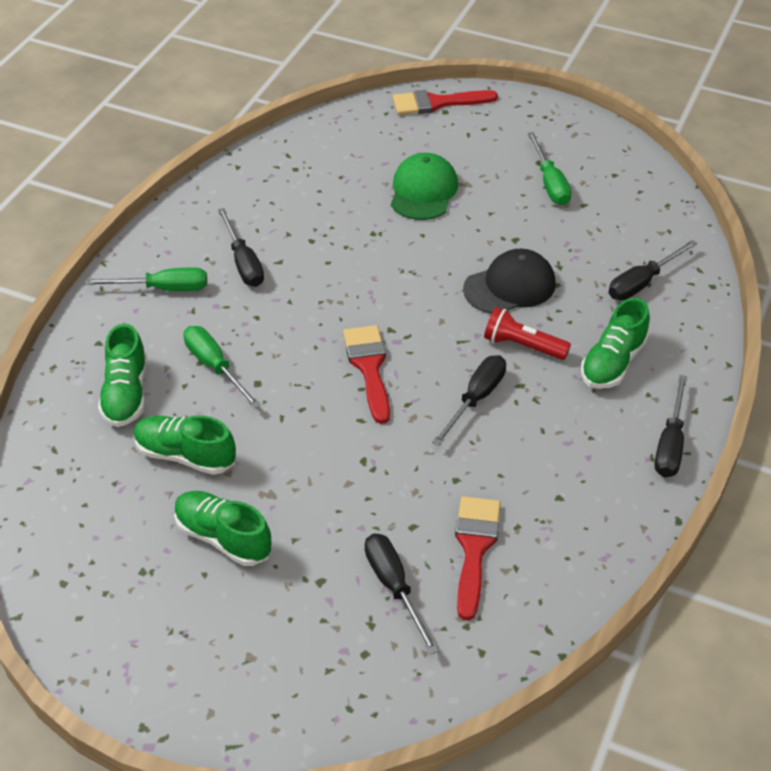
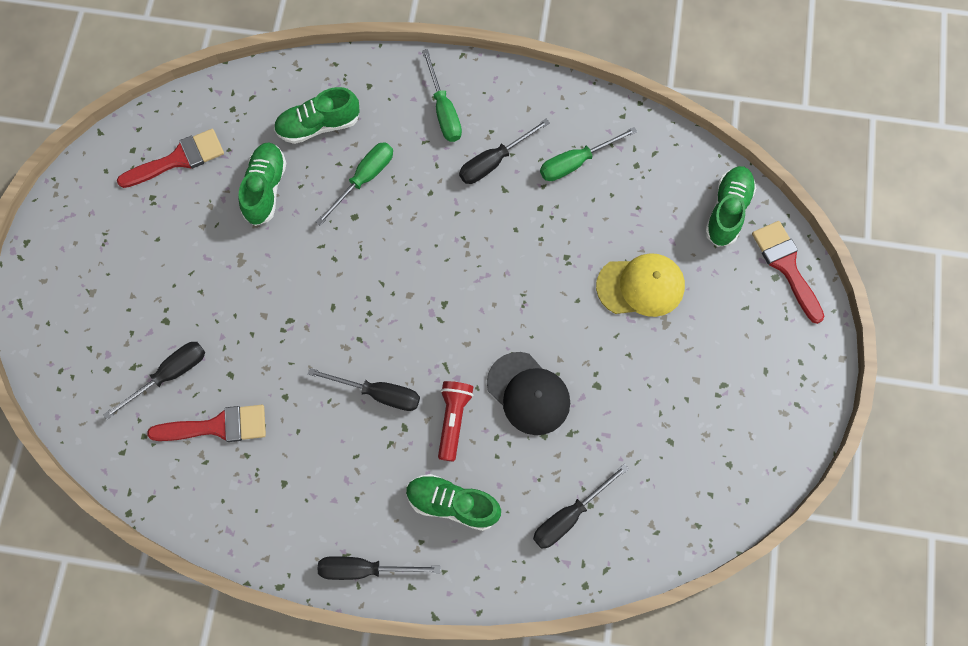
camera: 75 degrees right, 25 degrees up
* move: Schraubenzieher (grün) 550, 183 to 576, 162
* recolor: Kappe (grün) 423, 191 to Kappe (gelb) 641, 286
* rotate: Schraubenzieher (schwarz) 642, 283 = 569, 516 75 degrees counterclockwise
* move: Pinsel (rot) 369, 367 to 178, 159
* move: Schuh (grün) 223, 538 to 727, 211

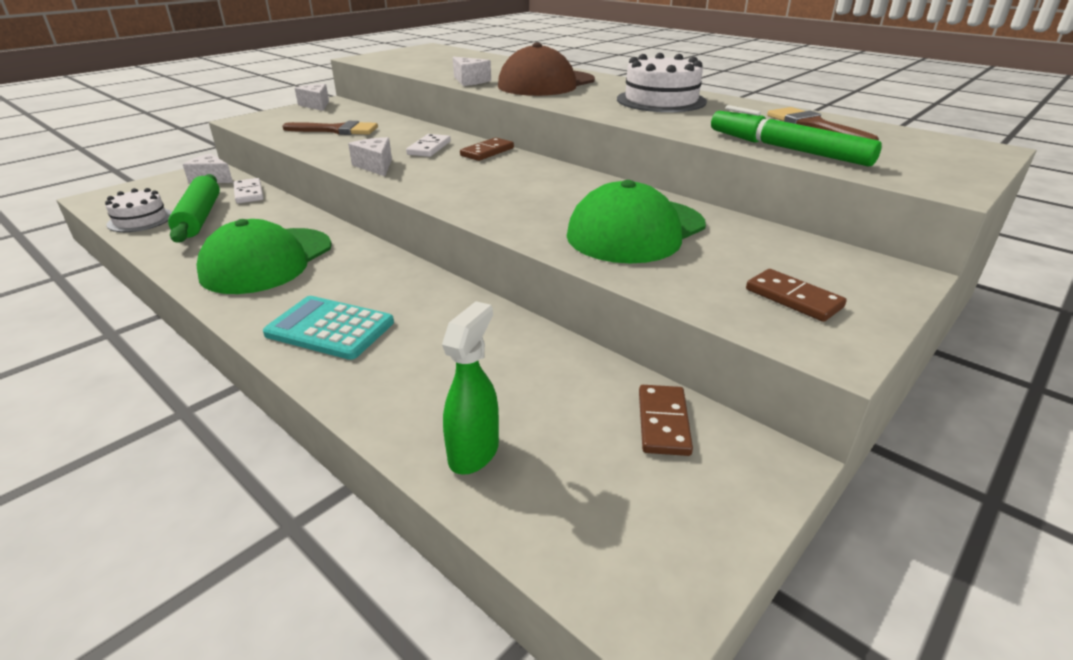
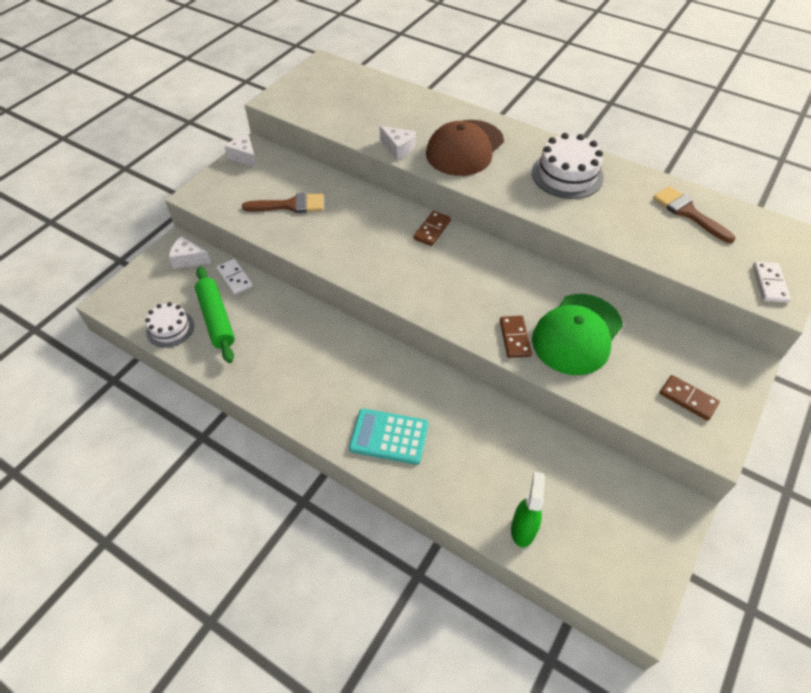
camera: 10 degrees left, 20 degrees up
* delete: Filzstift (grün) 787, 149
* move: Dominostein (weiß) 429, 148 to 769, 284
* delete: Käse (weiß) 375, 166
* delete: Kappe (grün) 267, 261
* move: Dominostein (braun) 663, 422 to 515, 338

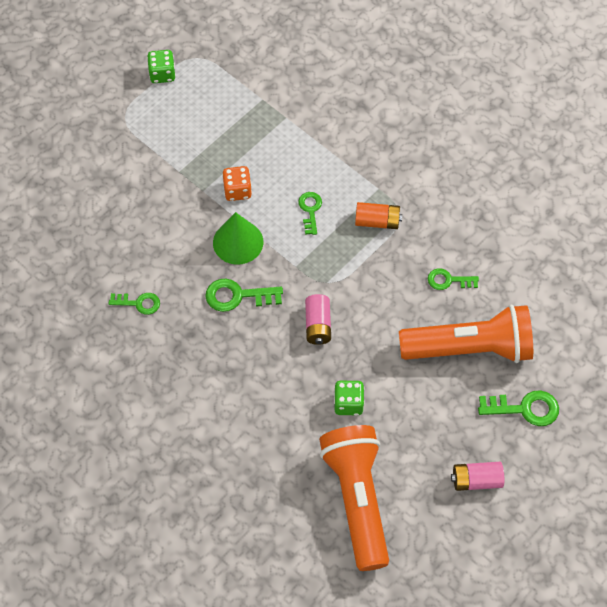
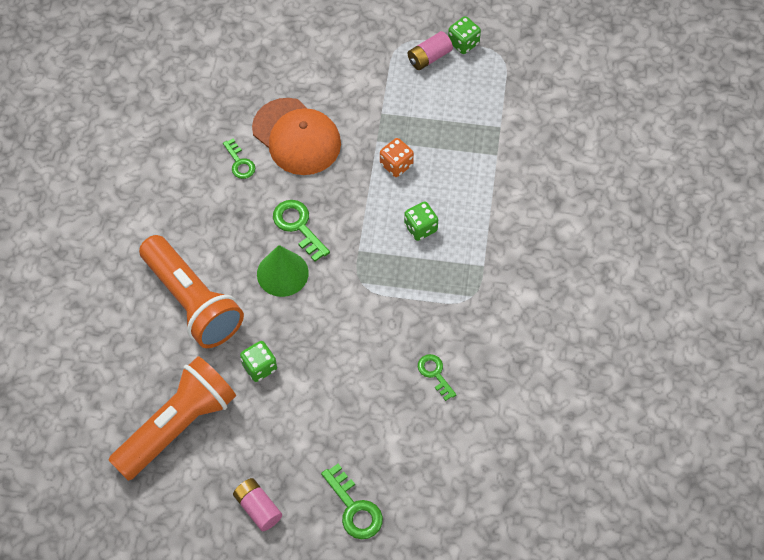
camera: 55 degrees right, 0 degrees up
* replace: Schlüssel (grün) 310, 210 to Spielwürfel (grün) 420, 228
* delete: Batterie (orange) 377, 221
* move: Kegel (grün) 238, 242 to 282, 273
* move: Batterie (rosa) 318, 325 to 429, 57
* move: Taschenlampe (orange) 470, 348 to 192, 302
* insert: Kappe (orange) 296, 137

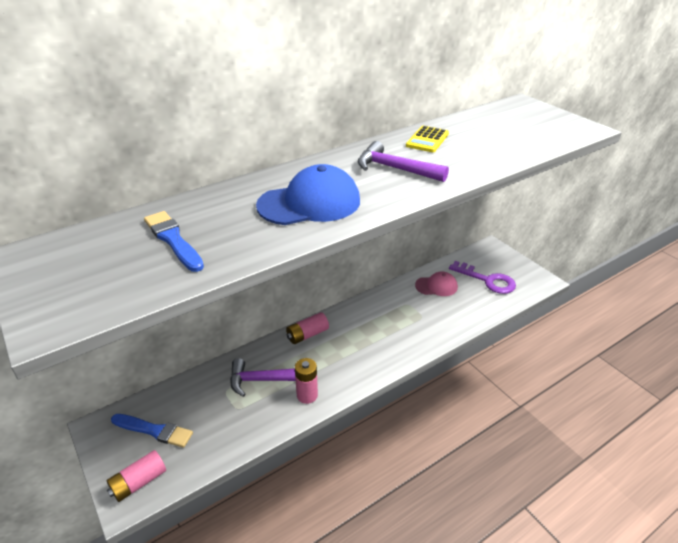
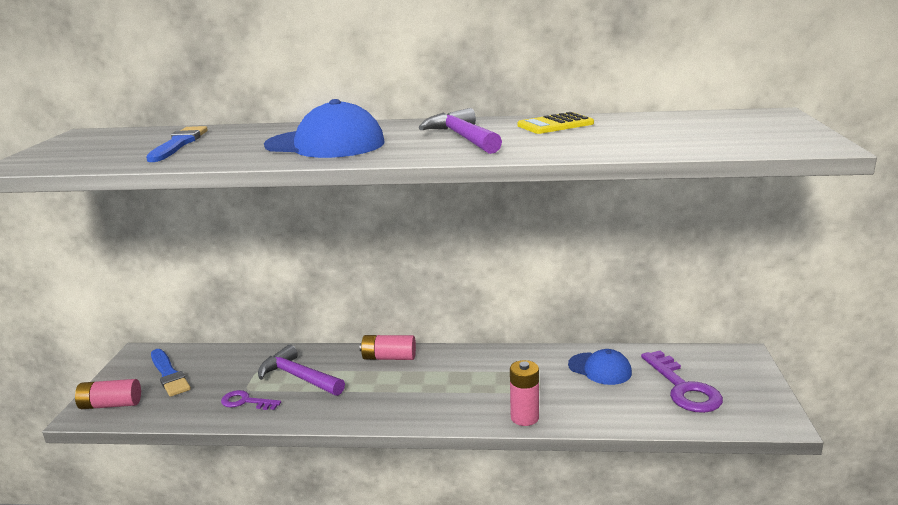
camera: 40 degrees right, 15 degrees down
* recolor: Kappe (rosa) 436, 286 to Kappe (blau) 600, 369
* move: Batterie (rosa) 307, 395 to 524, 417
* insert: Schlüssel (lila) 245, 402

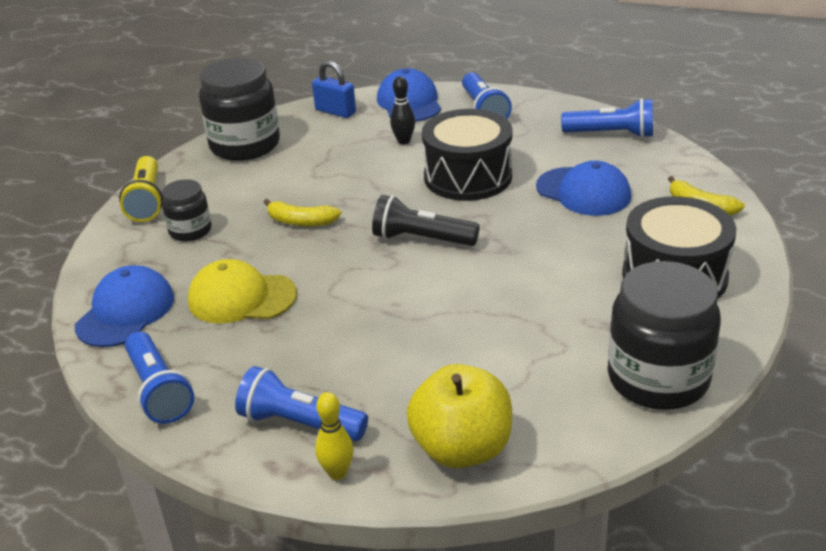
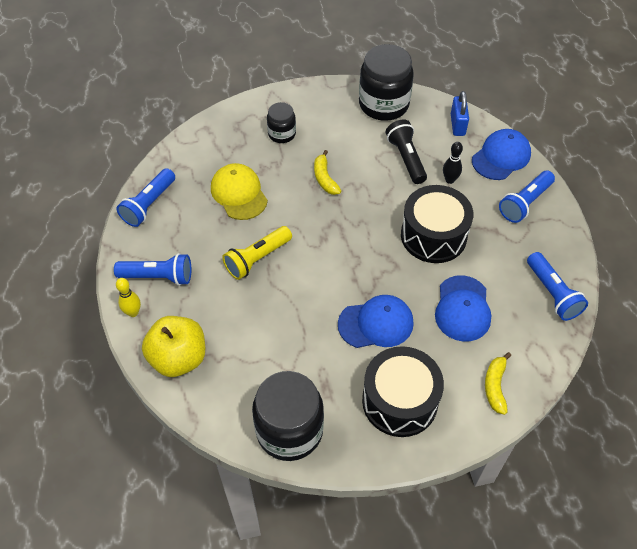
camera: 55 degrees right, 20 degrees up
* move: Taschenlampe (gelb) 147, 201 to 257, 259
* move: Taschenlampe (schwarz) 421, 239 to 406, 158
* move: Kappe (blau) 125, 312 to 376, 323
* rotate: Taschenlampe (blau) 299, 423 = 158, 277 105 degrees clockwise

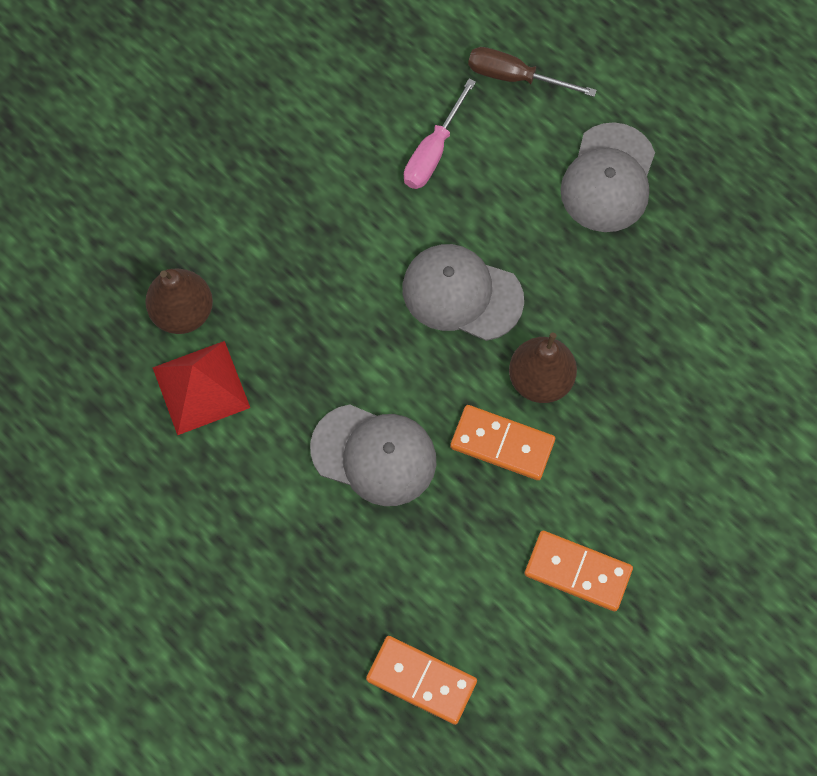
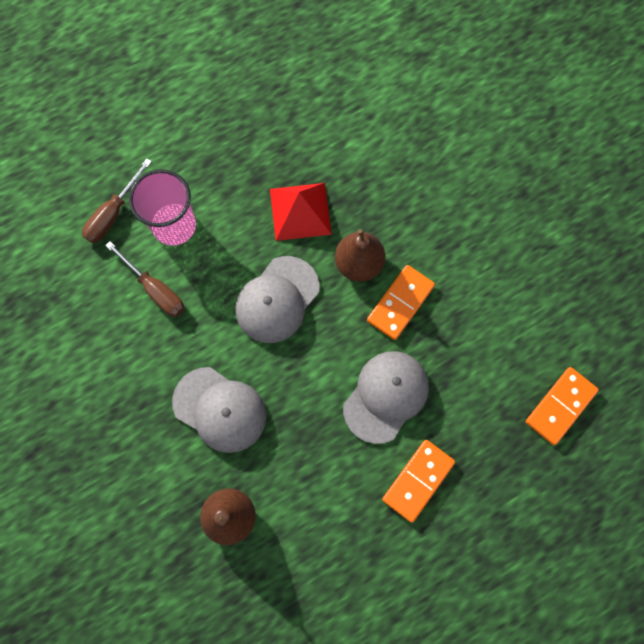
camera: 75 degrees left, 5 degrees up
* recolor: Schraubenzieher (rosa) 433, 152 to Schraubenzieher (braun) 155, 289
* move: Kappe (grau) 608, 178 to 220, 409
* move: Pyramide (rot) 201, 387 to 300, 211
* move: Dominostein (orange) 578, 571 to 418, 480
* insert: Becher (rosa) 174, 225

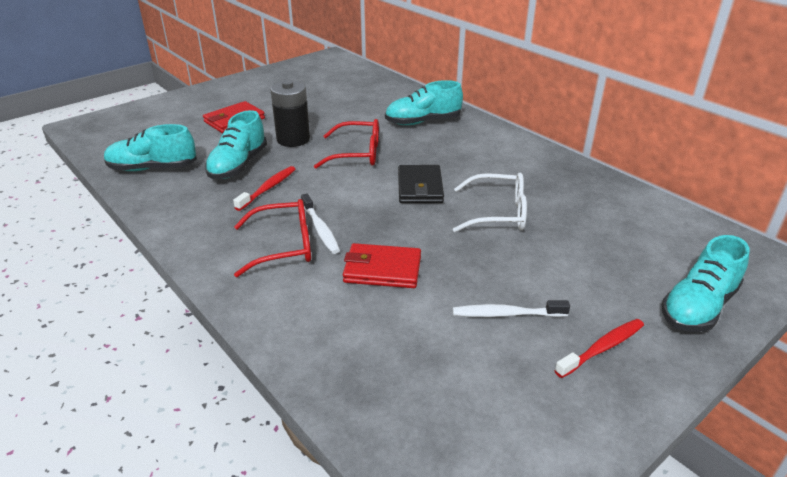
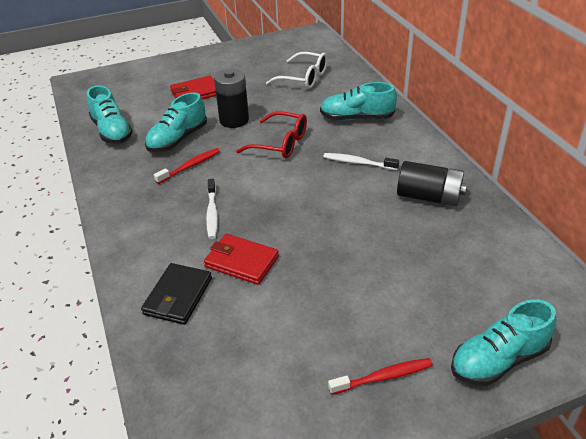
camera: 20 degrees right, 5 degrees up
* rotate: Schuh (türkis) 152, 168 = 112, 131 135 degrees counterclockwise
* move: Geldbörse (schwarz) 420, 187 to 178, 296
* move: Brille (weiß) 497, 213 to 303, 78
* delete: Brille (rot) 283, 246
* move: Zahnbürste (weiß) 506, 314 to 358, 163
* insert: Batterie (schwarz) 429, 197

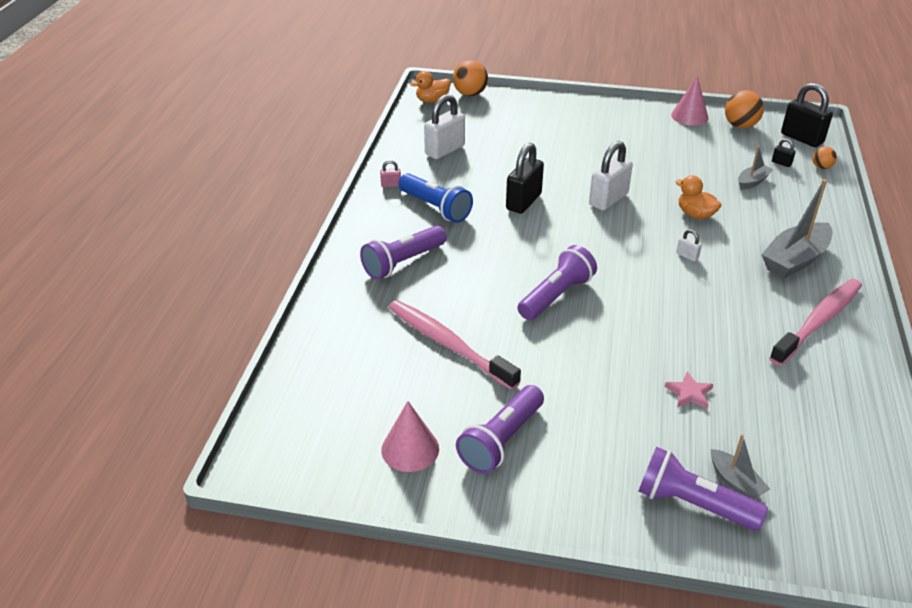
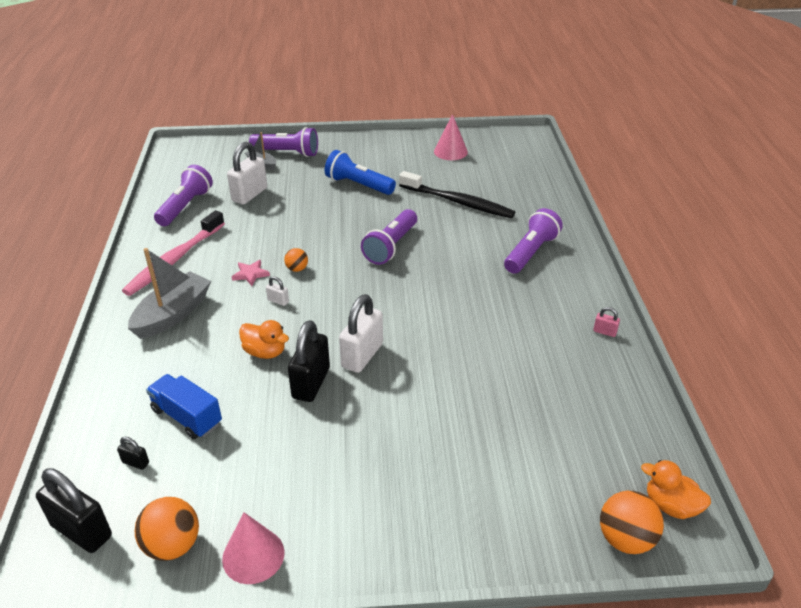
camera: 165 degrees right, 0 degrees up
* rotate: Ente (orange) 432, 100 = 671, 505 105 degrees counterclockwise
* move: Vorhängeschloss (weiß) 445, 150 to 249, 194
* move: Vorhängeschloss (schwarz) 523, 202 to 311, 383
* replace: Boot (grau) 752, 182 to Lastwagen (blau) 187, 417
* move: Ball (orange) 821, 167 to 297, 269
* rotate: Vorhängeschloss (rosa) 391, 185 = 604, 332 45 degrees clockwise
* move: Taschenlampe (blau) 435, 208 to 358, 185
* recolor: Zahnbürste (rosa) 448, 344 to Zahnbürste (schwarz) 458, 202
* move: Stern (rosa) 689, 393 to 250, 274
* move: Taschenlampe (lila) 501, 441 to 185, 206

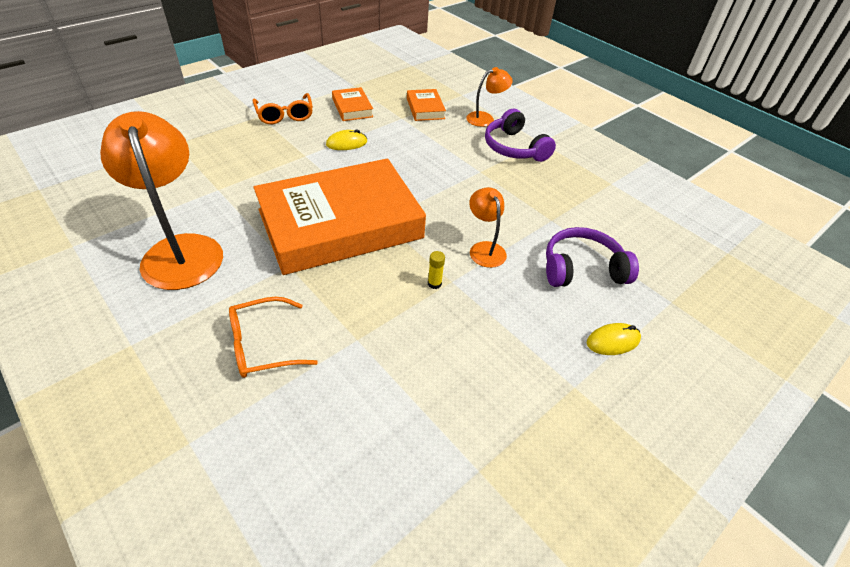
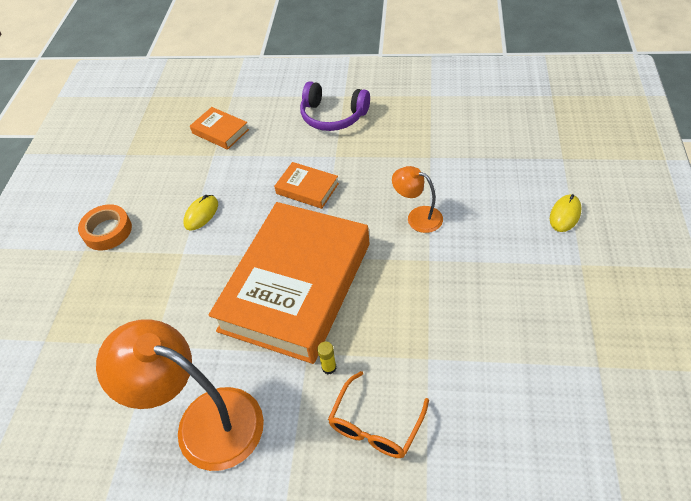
camera: 35 degrees left, 5 degrees up
* delete: Lampe (orange) 485, 118
* move: Buch (orange) 352, 108 to 307, 188
* replace: Brille (orange) 285, 115 to Klebeband (orange) 107, 231
* delete: Kopfhörer (lila) 582, 269
* move: Klebestift (gelb) 434, 283 to 329, 367

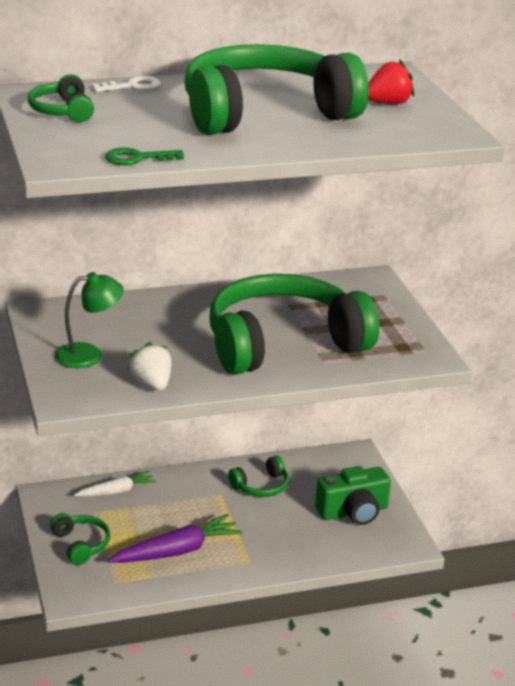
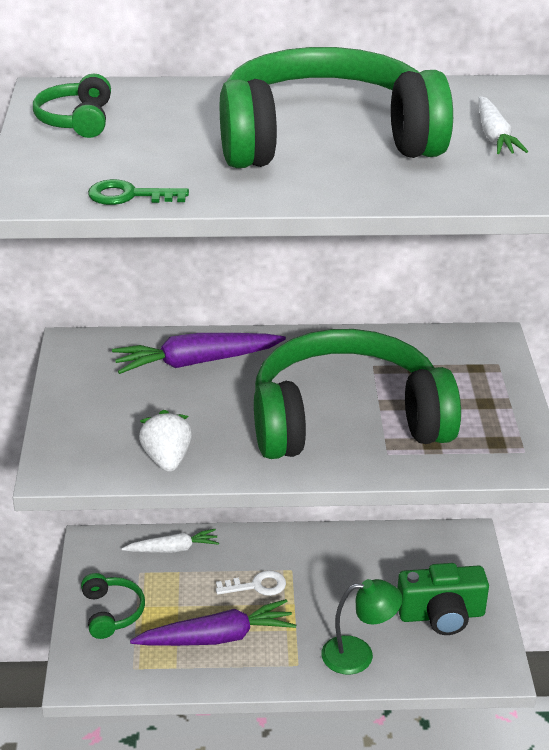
camera: 15 degrees right, 5 degrees up
* replace: Erdbeere (rot) 388, 103 to Karotte (weiß) 494, 136
* move: Schlüssel (weiß) 133, 86 to 257, 586
* move: Lampe (grün) 89, 355 to 358, 654
* delete: Kopfhörer (grün) 261, 486
* insert: Karotte (lila) 196, 362

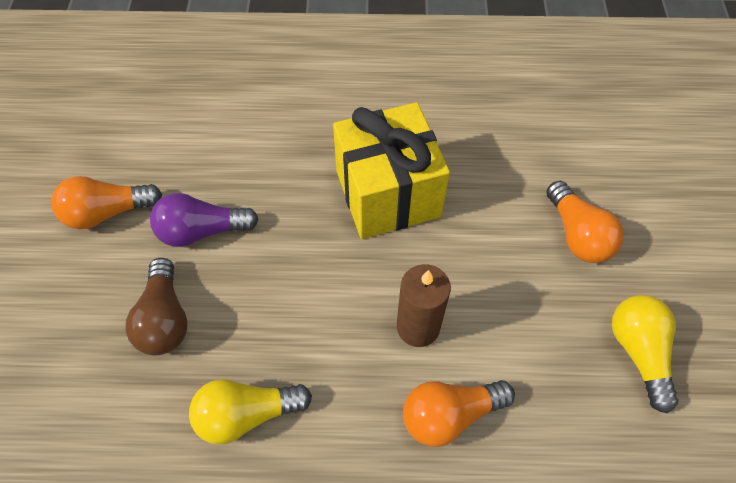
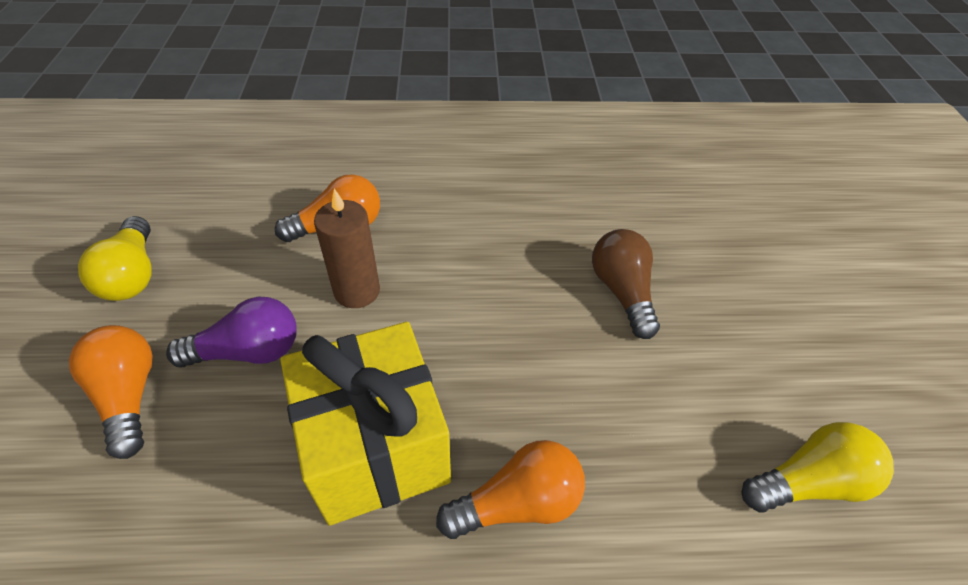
camera: 175 degrees right, 10 degrees down
* move: Glühbirne (orange) 107, 212 to 518, 503
* move: Glühbirne (lila) 201, 231 to 248, 351
* move: Glühbirne (gelb) 246, 414 to 809, 482

